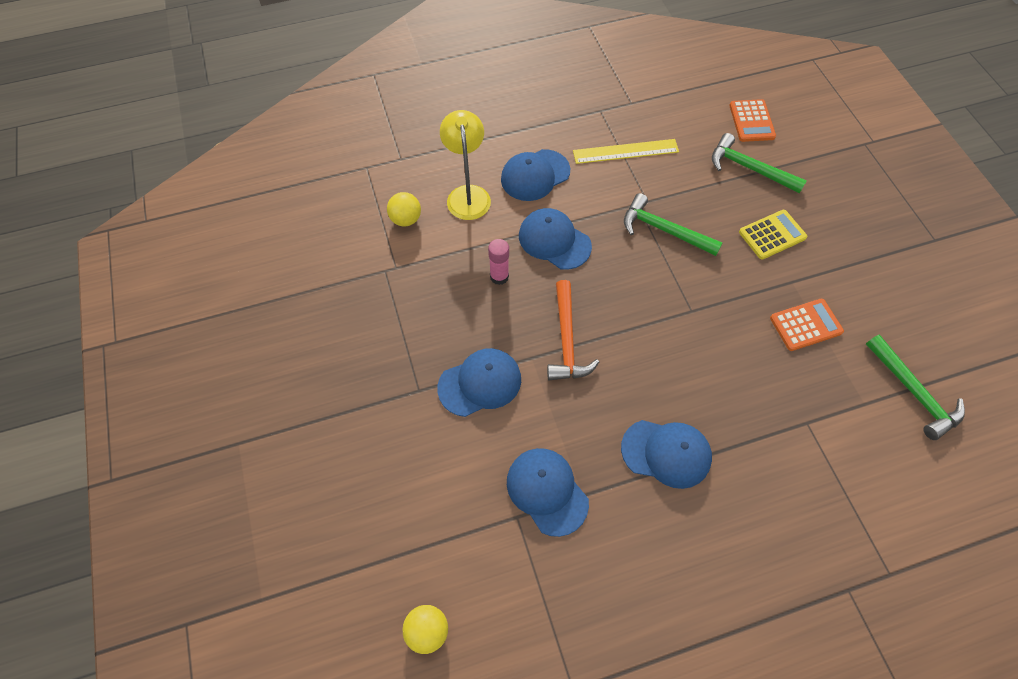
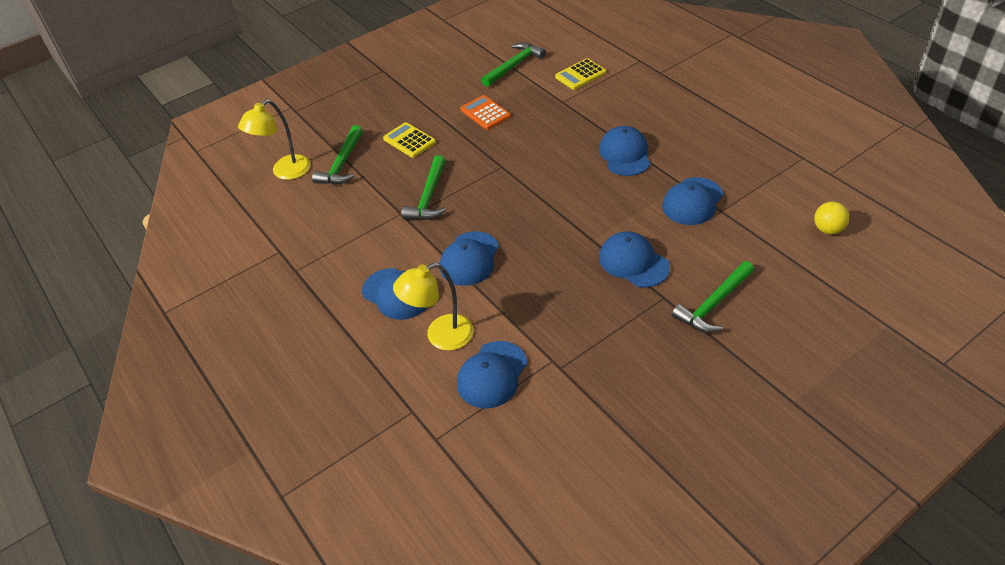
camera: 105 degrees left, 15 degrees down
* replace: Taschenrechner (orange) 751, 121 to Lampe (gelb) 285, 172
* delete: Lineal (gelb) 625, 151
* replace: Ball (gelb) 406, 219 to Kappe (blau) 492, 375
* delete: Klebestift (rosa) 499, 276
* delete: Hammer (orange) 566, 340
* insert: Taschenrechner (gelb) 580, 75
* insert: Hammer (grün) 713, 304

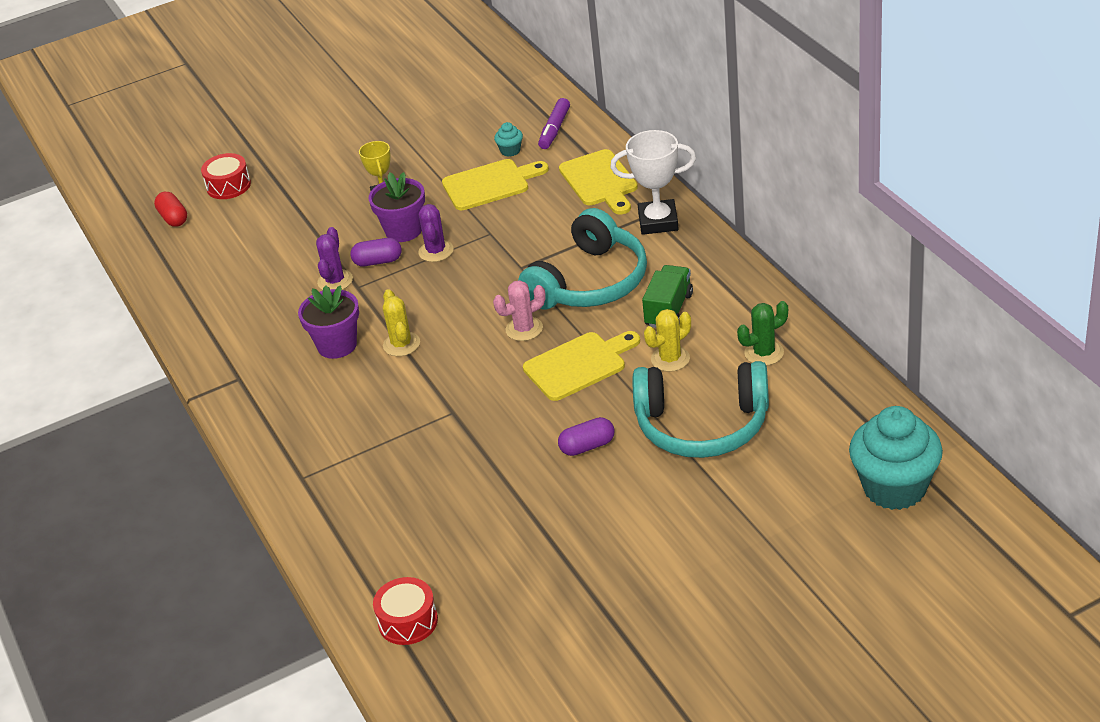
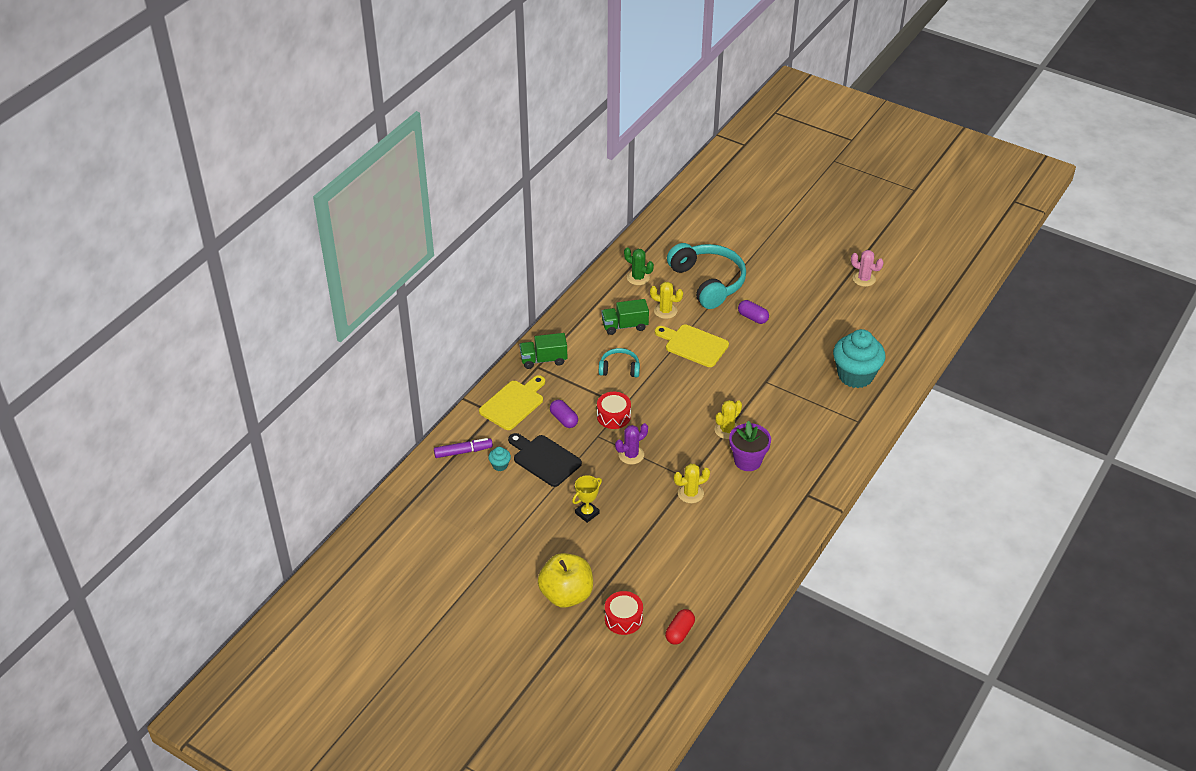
camera: 125 degrees left, 5 degrees up
* replace: Pokal (weiß) 658, 222 to Lastwagen (grün) 543, 360
* recolor: Schneidebrett (gelb) 490, 184 to Schneidebrett (schwarz) 544, 459
* delete: Blumentopf (lila) 403, 230
* resize: Kopfhörer (türkis) 589, 282 = 619, 368 x0.50
* recolor: Kaktus (lila) 335, 281 to Kaktus (gelb) 690, 493
* move: Kapsel (lila) 378, 261 to 564, 419
* move: Kaktus (rosa) 524, 329 to 864, 279
* move: Muffin (türkis) 894, 488 to 855, 375
* move: Trommel (rot) 408, 621 to 613, 416
* insert: Apfel (gelb) 566, 594

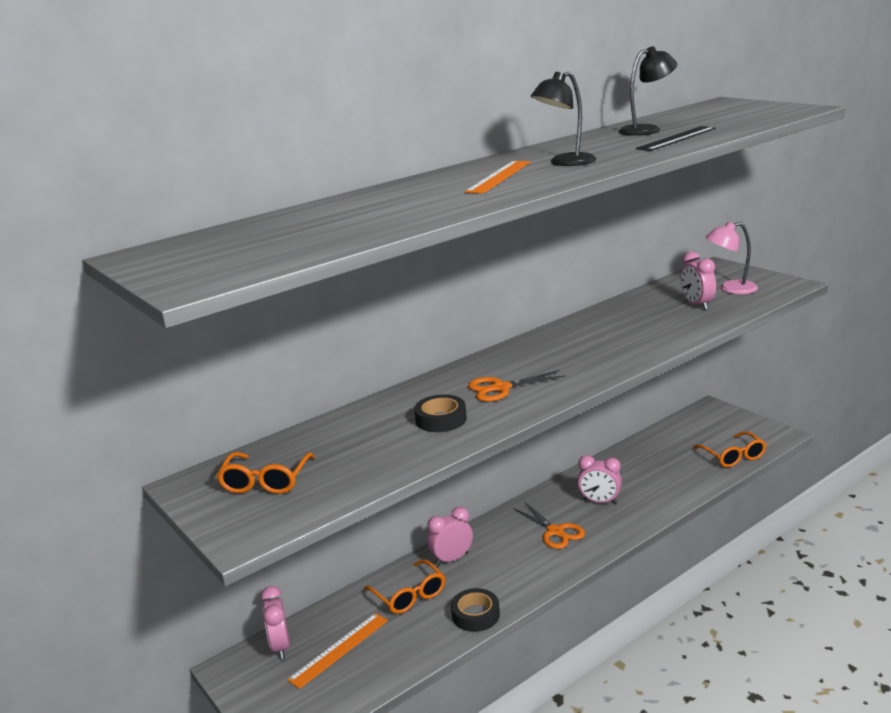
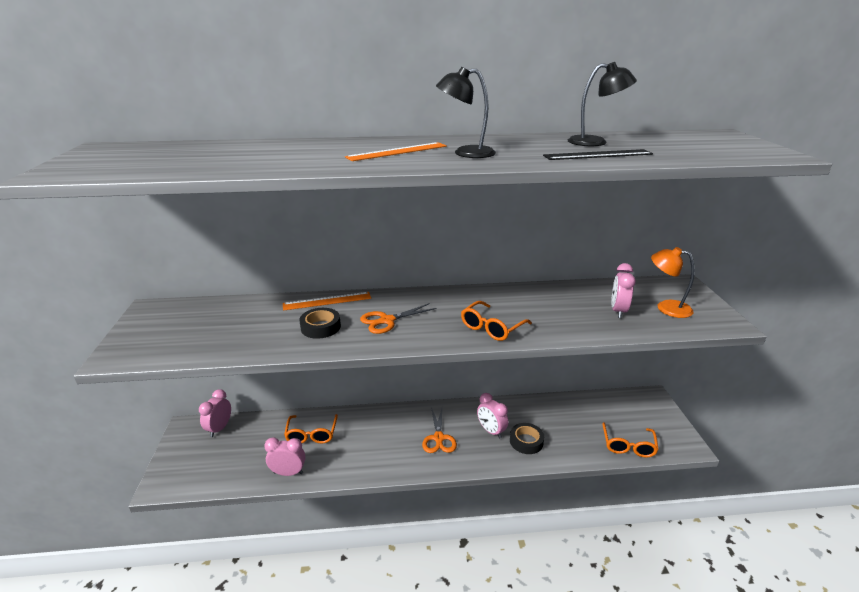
camera: 30 degrees right, 5 degrees up
* recolor: Lampe (rosa) 730, 289 to Lampe (orange) 666, 307
* rotate: Schere (orange) 501, 388 = 387, 320 45 degrees counterclockwise
* move: Brille (orange) 265, 481 to 491, 328
* move: Wecker (rosa) 452, 559 to 288, 473
* move: Klebeband (schwarz) 475, 615 to 526, 441
* move: Lineal (orange) 339, 649 to 327, 301

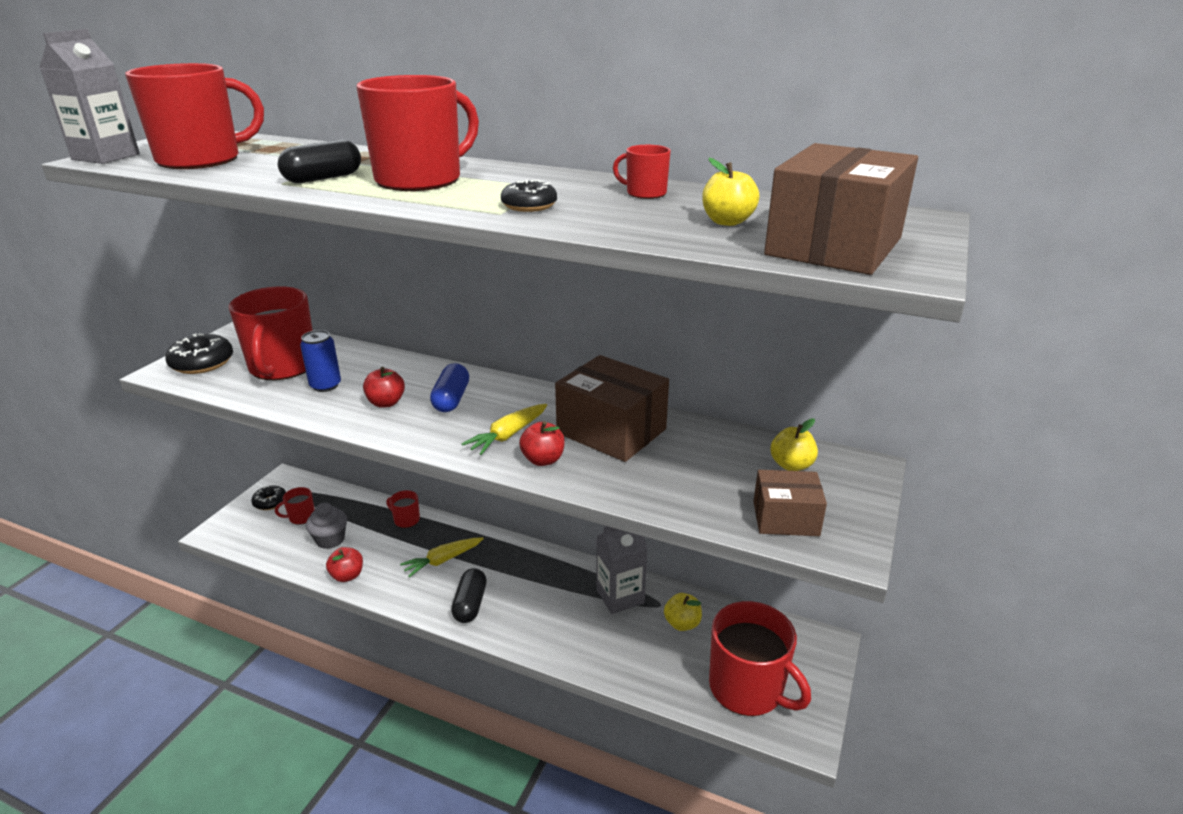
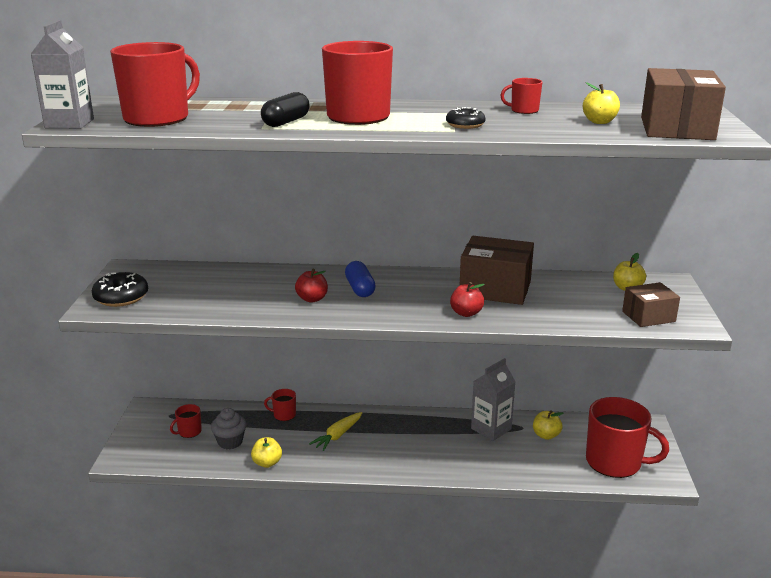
camera: 20 degrees left, 5 degrees down
* delete: Tasse (rot) 282, 367
* delete: Dose (blau) 325, 385
* delete: Karotte (gelb) 508, 435
* delete: Donut (schwarz) 270, 502
* recolor: Apfel (rot) 347, 576 to Apfel (gelb) 267, 463
* delete: Kapsel (schwarz) 470, 604

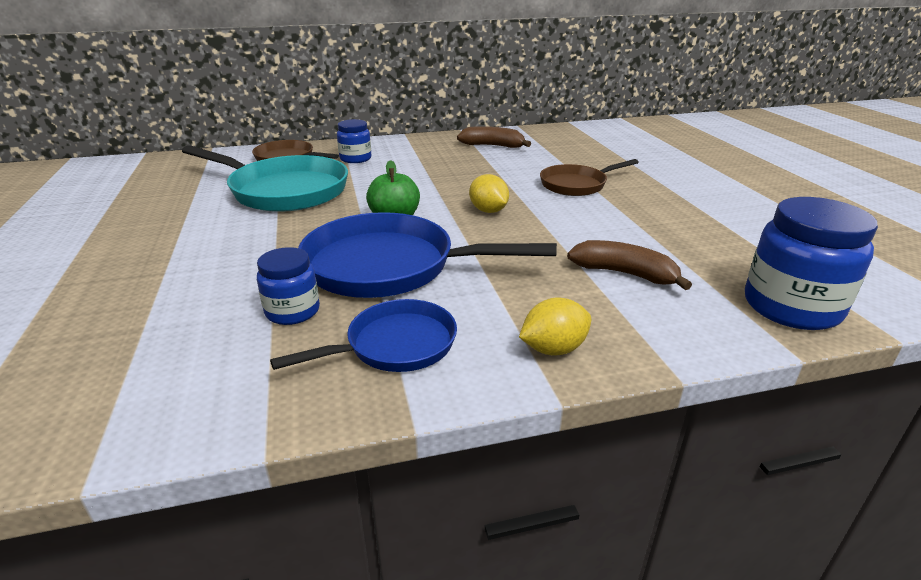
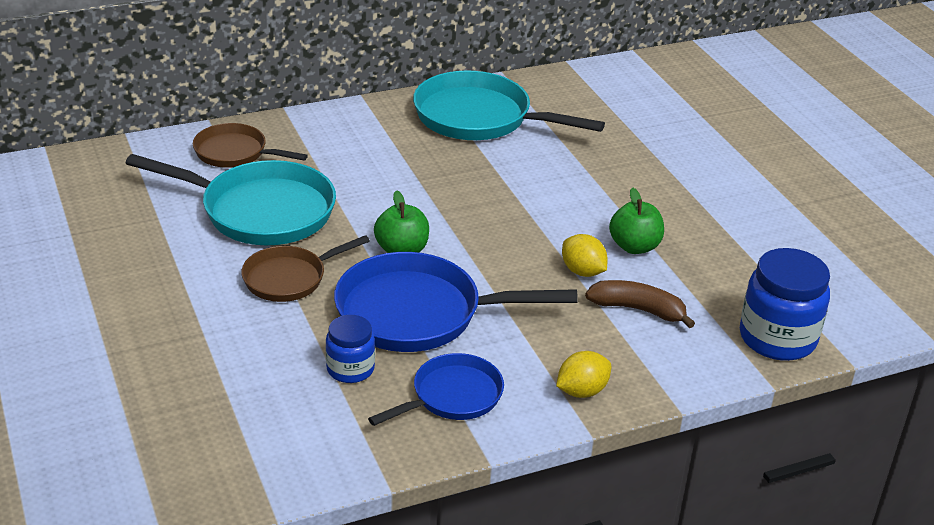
camera: 10 degrees left, 5 degrees up
* delete: Einmachglas (blau) 355, 159
* replace: Banane (braun) 493, 146 to Pfanne (türkis) 479, 118
* move: Pfanne (braun) 576, 185 to 289, 278
* move: Zitrone (gelb) 488, 211 to 582, 271
* insert: Apfel (grün) 634, 247

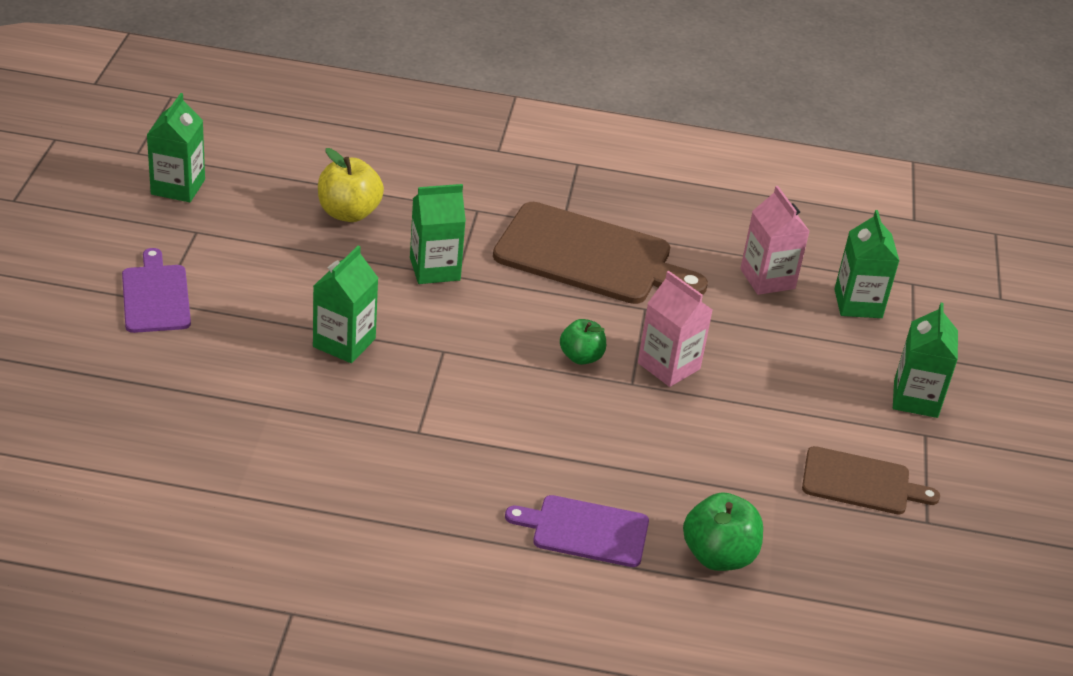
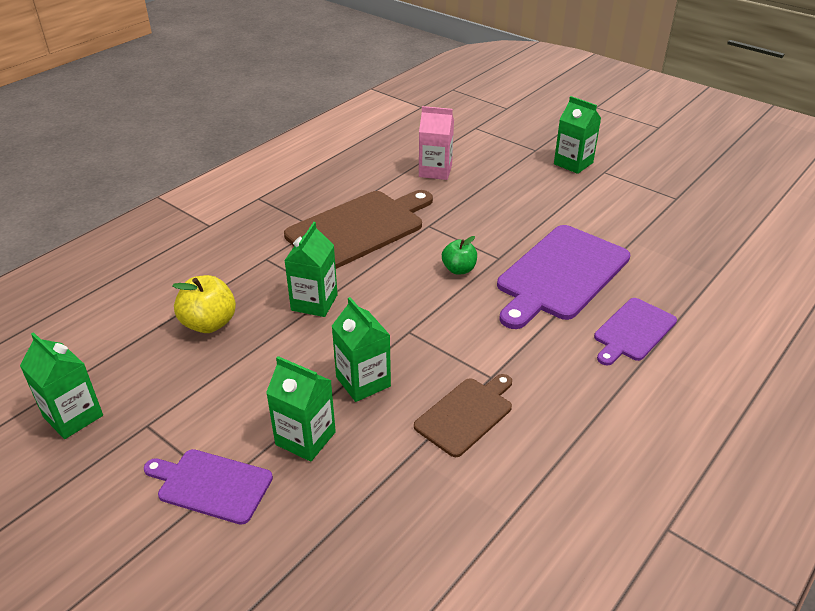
camera: 55 degrees left, 0 degrees up
* move: Getränkekarton (grün) 858, 303 to 305, 438
* delete: Getränkekarton (rosa) 669, 366
* move: Schneidebrett (braun) 861, 482 to 466, 414
* delete: Apfel (grün) 718, 556
* insert: Schneidebrett (lila) 560, 275

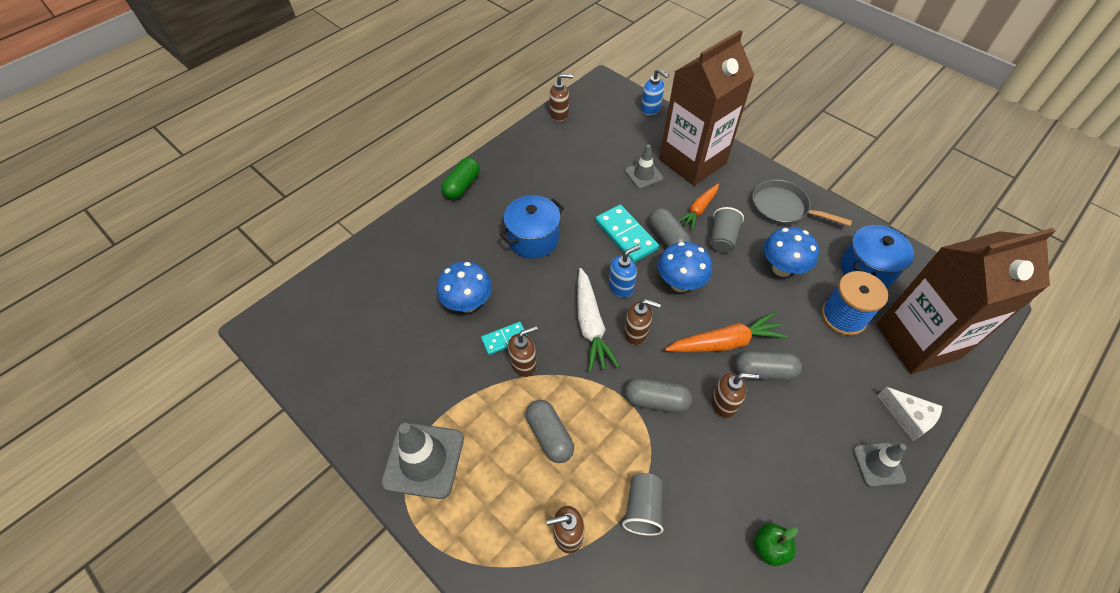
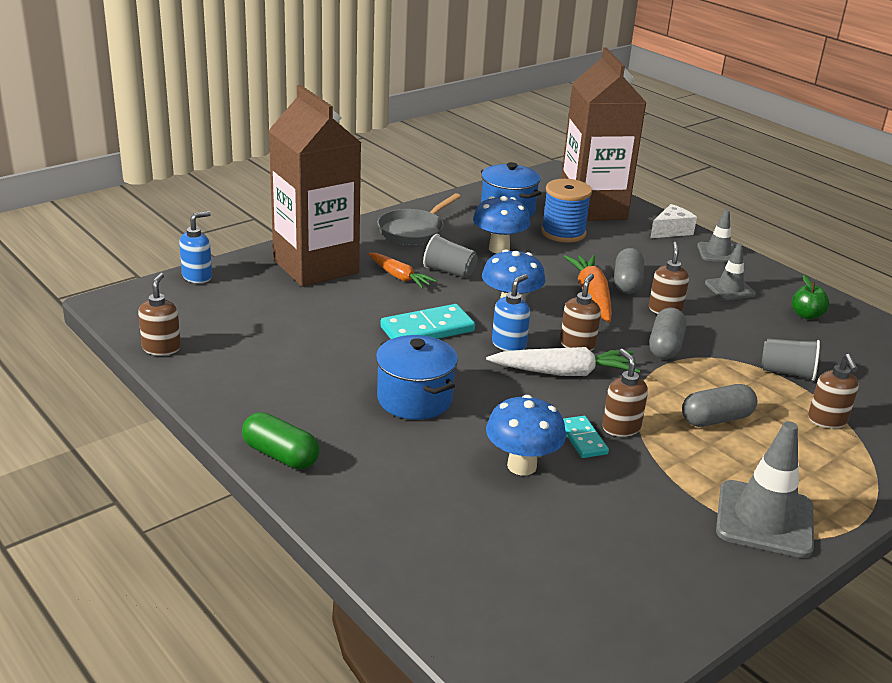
camera: 85 degrees left, 25 degrees down
* move: Leitkegel (grau) 643, 175 to 730, 289
* delete: Kapsel (grau) 668, 238
* rotate: Seifenspender (blau) 621, 287 = 509, 344 60 degrees clockwise

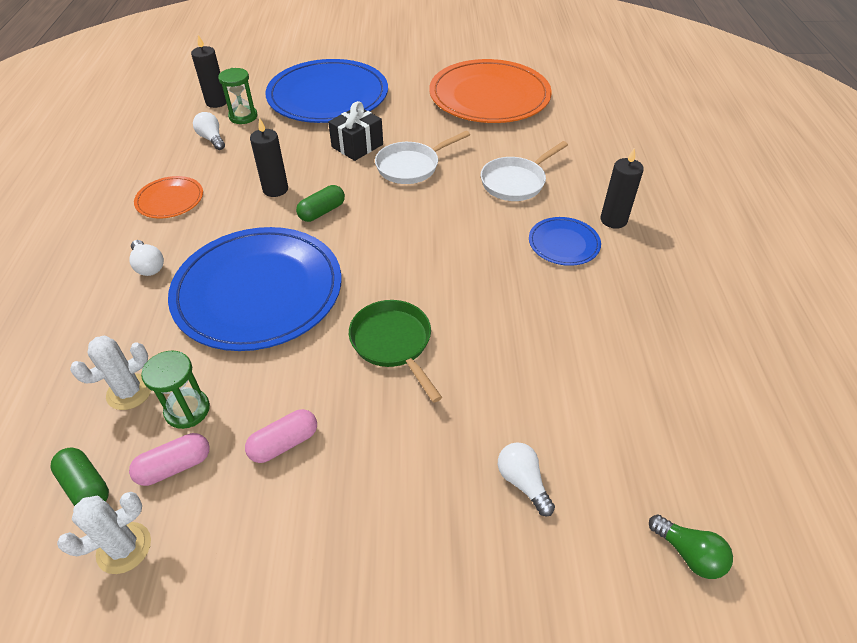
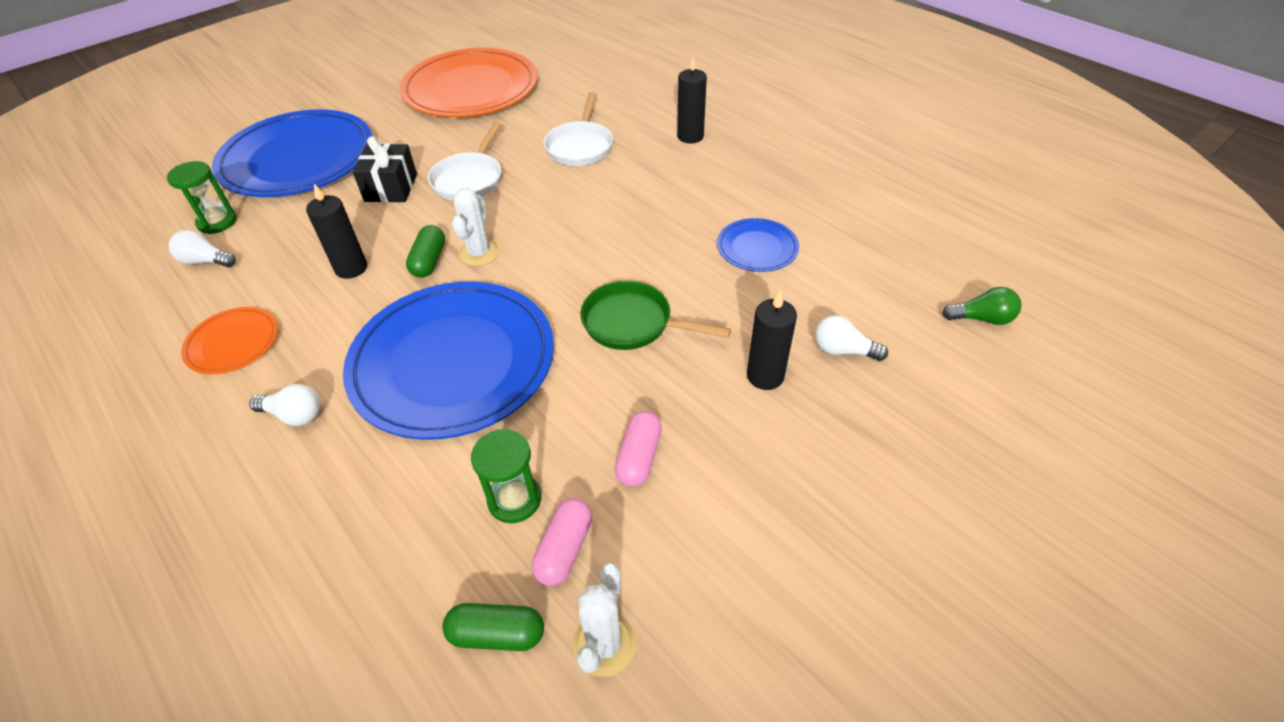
camera: 40 degrees left, 0 degrees up
* move: Kerze (schwarz) 216, 102 to 765, 376
* move: Teller (blau) 563, 243 to 757, 248
* move: Kaktus (weiß) 129, 392 to 479, 253

